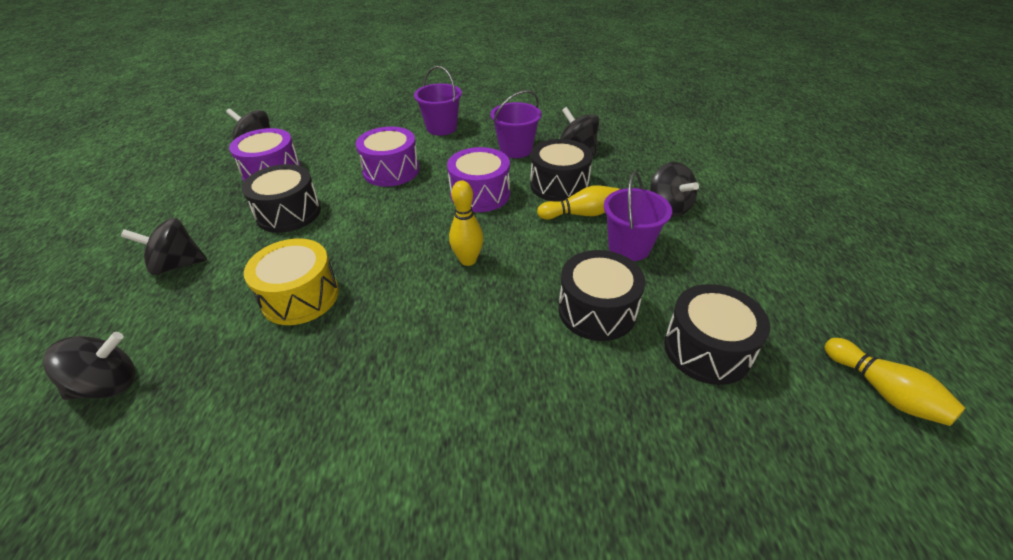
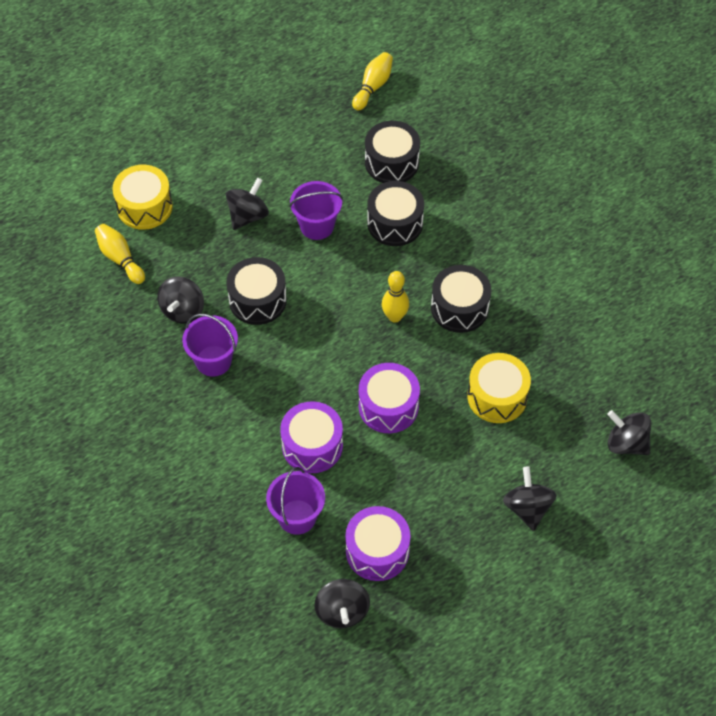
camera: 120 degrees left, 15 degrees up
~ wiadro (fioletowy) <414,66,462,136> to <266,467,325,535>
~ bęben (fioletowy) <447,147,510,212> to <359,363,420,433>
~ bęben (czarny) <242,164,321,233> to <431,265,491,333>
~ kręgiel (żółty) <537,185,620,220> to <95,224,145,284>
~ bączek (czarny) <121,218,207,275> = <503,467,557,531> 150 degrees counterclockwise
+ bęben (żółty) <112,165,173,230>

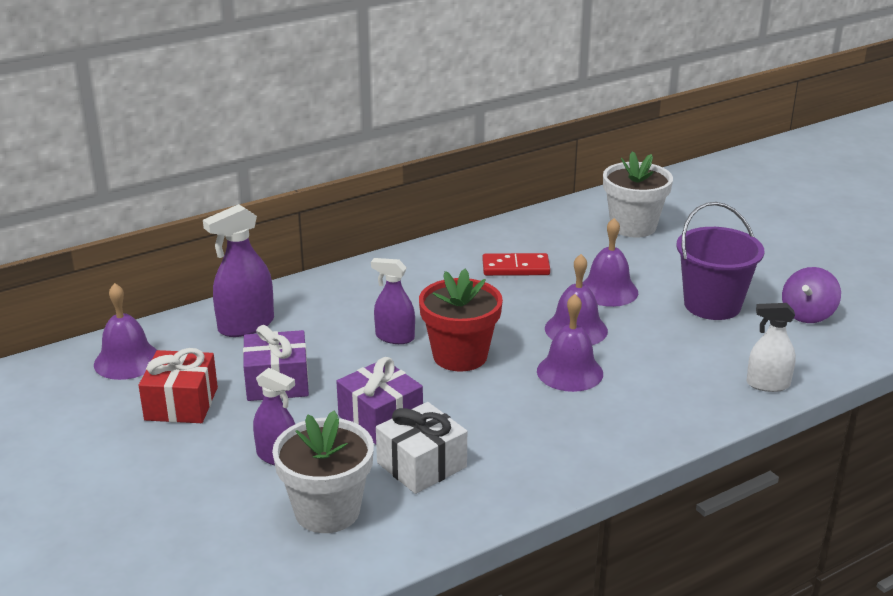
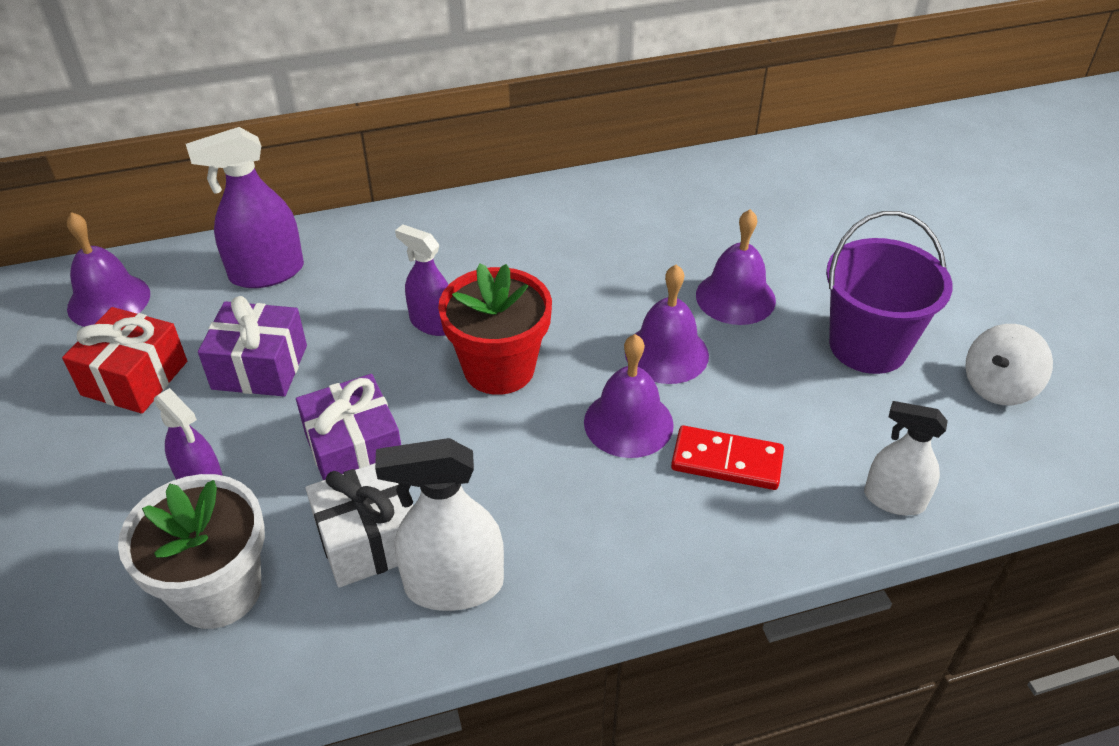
camera: 15 degrees right, 15 degrees up
- doniczka (biały) <603,151,673,237>
~ kostka domina (czerwony) <482,253,550,276> to <671,425,784,490>
~ bączek (fioletowy) <782,267,841,323> to bączek (biały) <965,324,1053,406>
+ spryskiwacz (biały) <375,438,504,611>

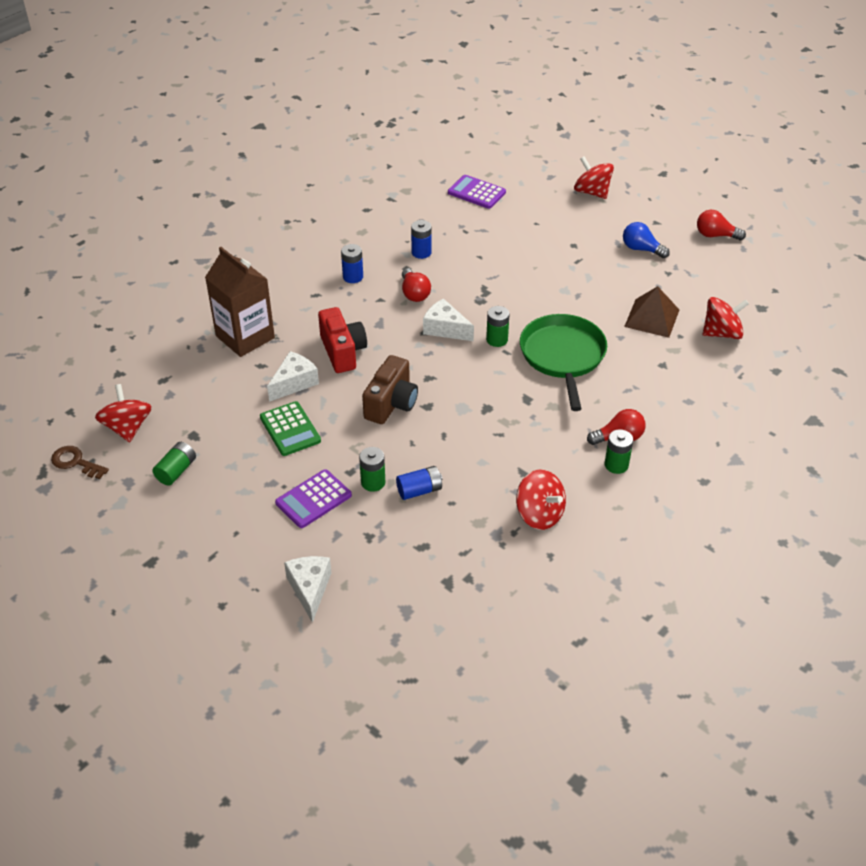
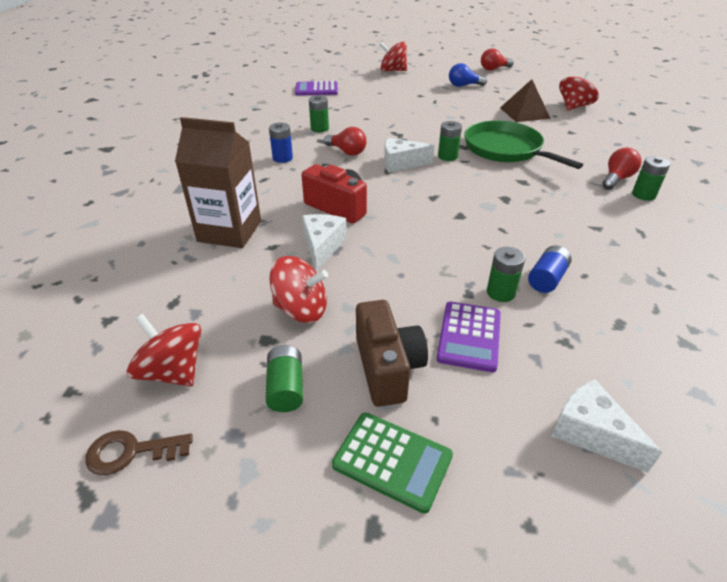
camera: 35 degrees left, 5 degrees down
~ bateria (niebieski) <411,220,432,259> to bateria (zielony) <309,95,329,132>
~ aparat fotograficzny (brązowy) <362,355,418,424> to <356,300,428,407>
~ kalkulator (zielony) <260,401,321,456> to <332,412,453,514>
~ bączek (czerwony) <516,470,566,530> to <269,256,328,323>

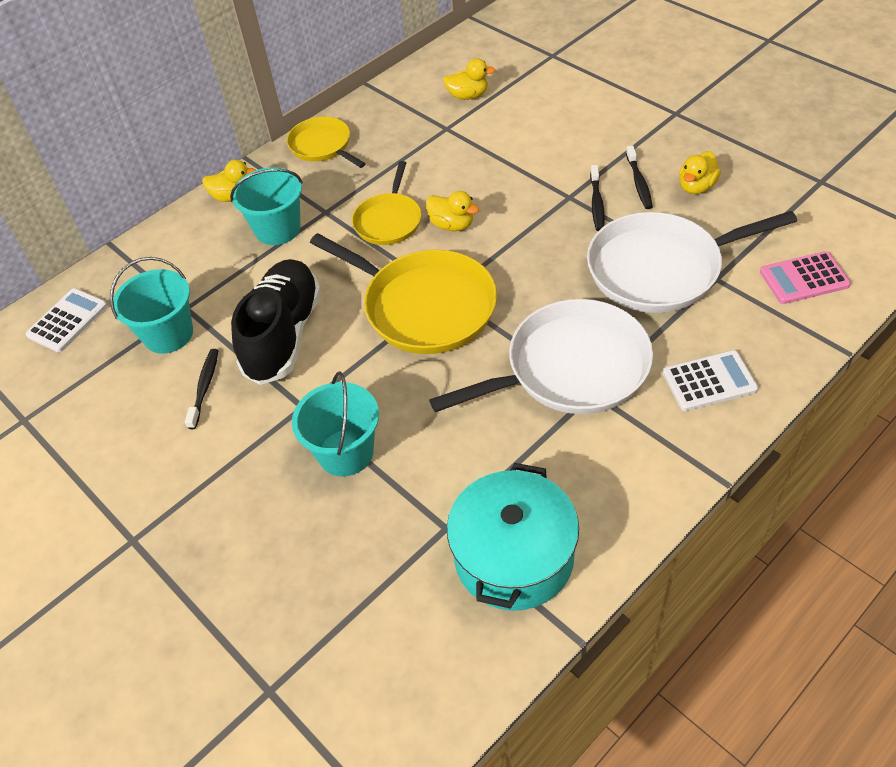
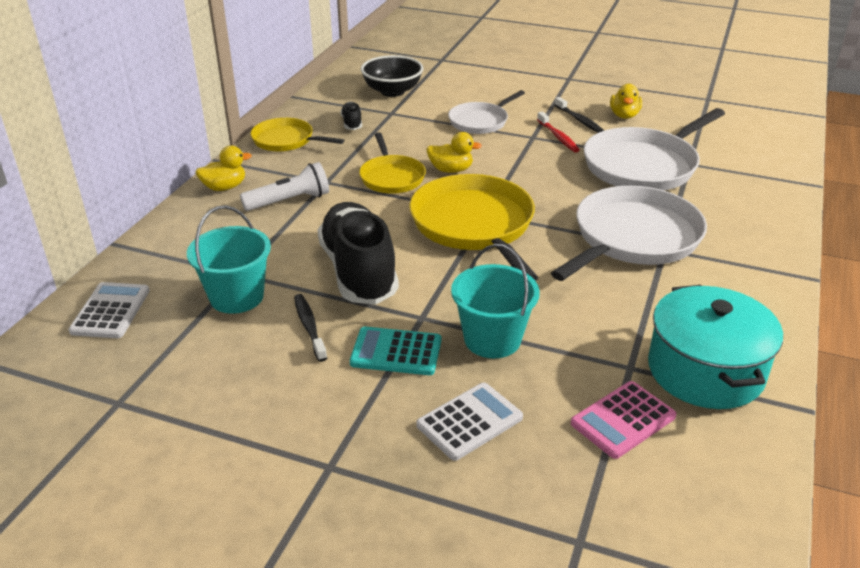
camera: 30 degrees left, 15 degrees down
~ kaczka (żółty) <443,58,496,100> to miska (czarny) <361,55,423,97>
~ szczoteczka do zębów (czarny) <590,165,605,231> to szczoteczka do zębów (czerwony) <537,112,580,153>
~ wiadro (turkusowy) <230,167,303,245> to latarka (biały) <240,162,329,211>
~ patelnia (żółty) <310,233,497,354> = <409,174,538,281> 120 degrees counterclockwise
~ kalkulator (różowy) <760,251,851,304> to <571,381,676,459>
~ kalkulator (biały) <663,350,758,411> to <416,383,523,461>
+ patelnia (biały) <448,90,525,134>
+ but (czarny) <341,102,362,130>
+ kalkulator (turkusowy) <350,327,442,375>

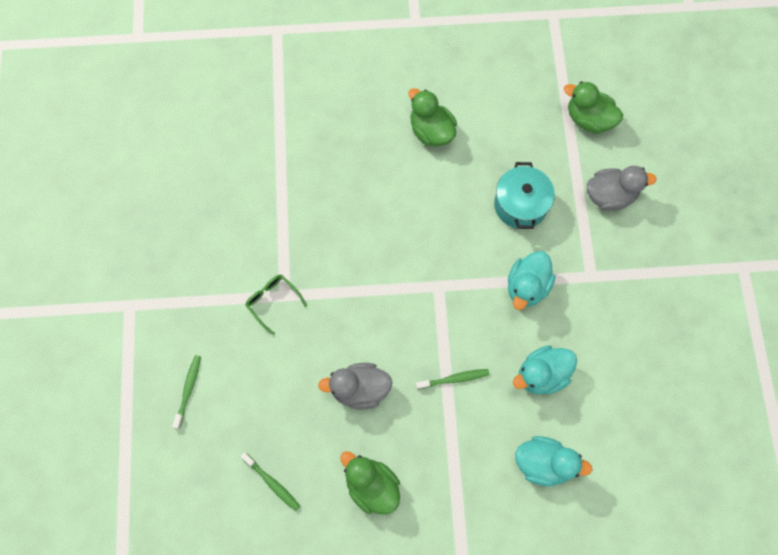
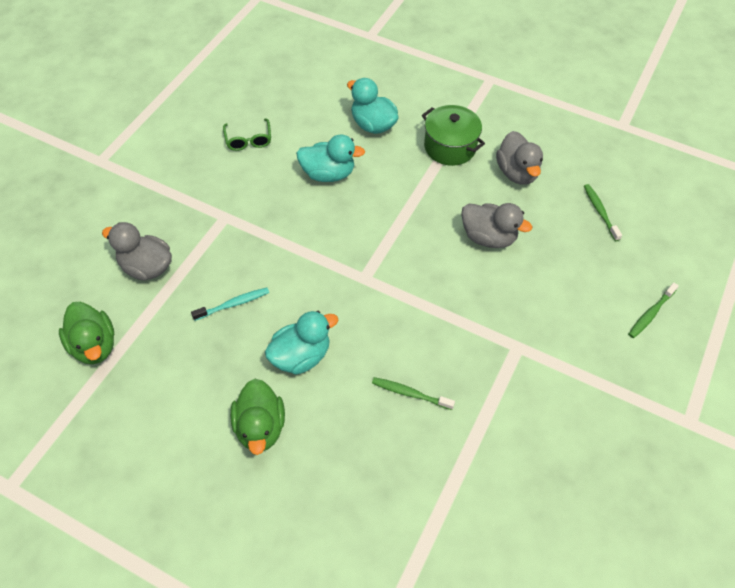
camera: 150 degrees left, 15 degrees down
~ garnek (turkusowy) <494,162,555,229> to szczoteczka do zębów (turkusowy) <191,288,269,321>
~ kaczka (turkusowy) <508,251,555,310> to <265,311,338,375>
~ okulary (zielony) <245,275,307,335> to <223,118,271,151>
~ szczoteczka do zębów (zielony) <416,369,490,390> to <372,377,455,410>
~ kaczka (zielony) <340,451,400,515> to kaczka (szary) <496,131,543,184>
+ garnek (zielony) <422,105,485,166>

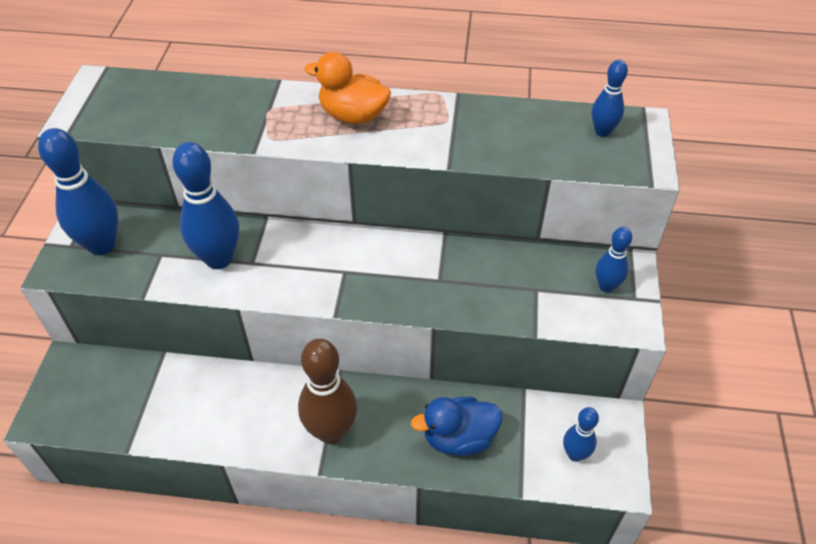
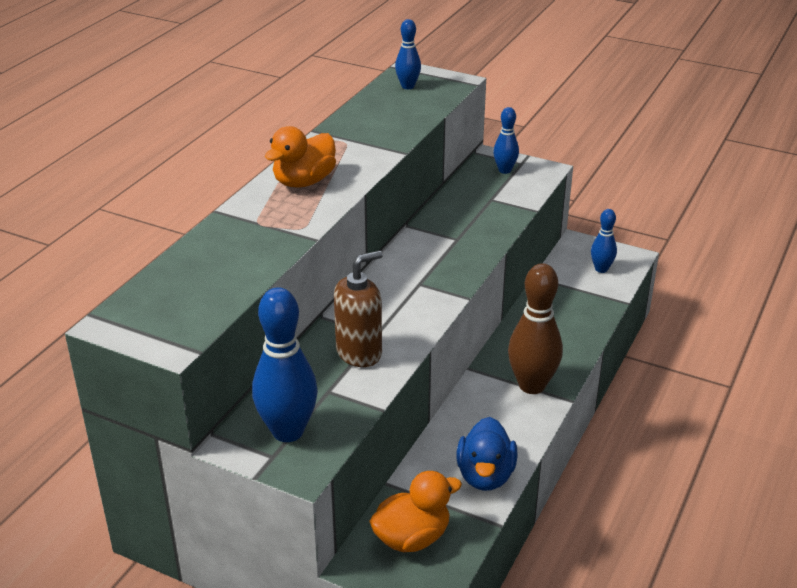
camera: 70 degrees left, 15 degrees down
~ kręgiel (niebieski) <172,142,239,269> to dozownik mydła (brązowy) <334,251,382,367>
~ kaczka (niebieski) <411,397,502,456> to <456,417,518,491>
+ kaczka (pomarańczowy) <369,471,462,552>

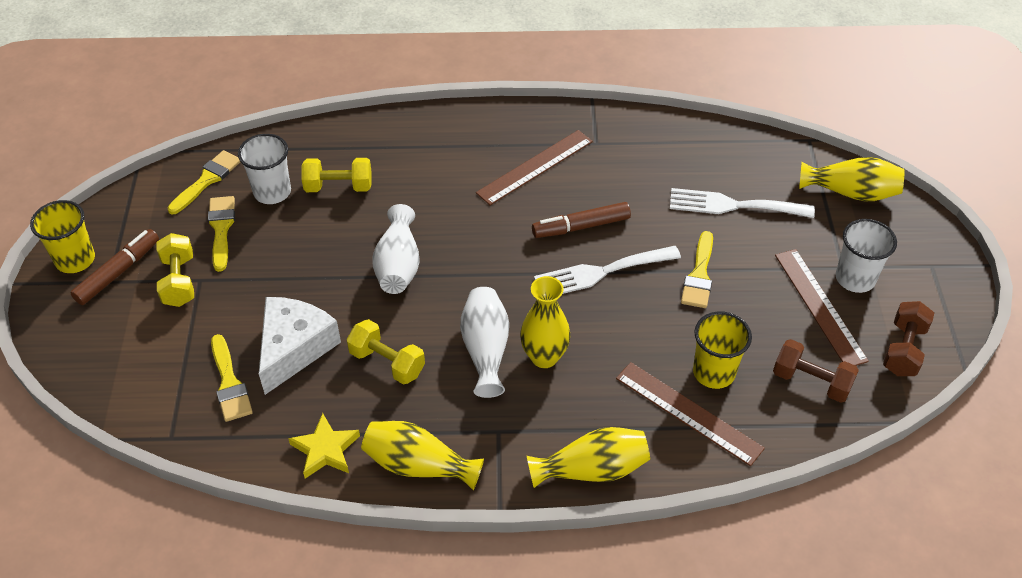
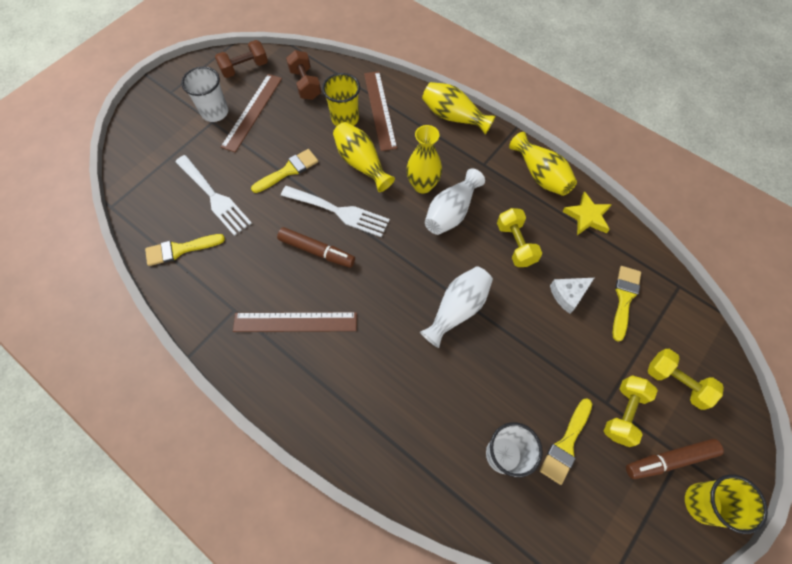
camera: 140 degrees left, 15 degrees up
~ pędzel (żółty) <167,150,240,214> to <145,234,225,266>
~ wazon (żółty) <799,157,905,202> to <333,122,395,192>
~ hantel (żółty) <302,158,371,192> to <648,349,724,410>
~ ser (biały) <259,297,341,395> = <550,278,594,314> x0.56

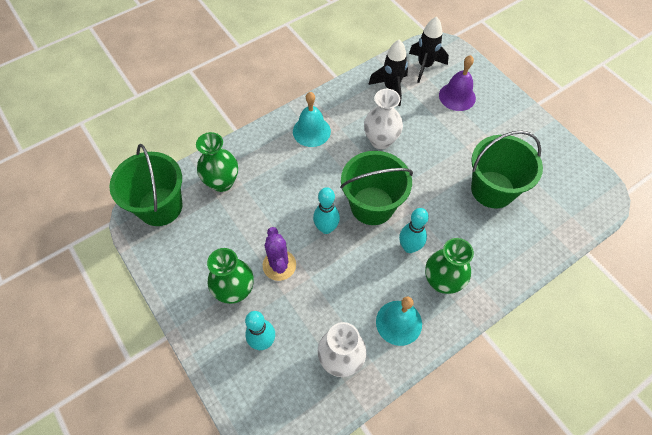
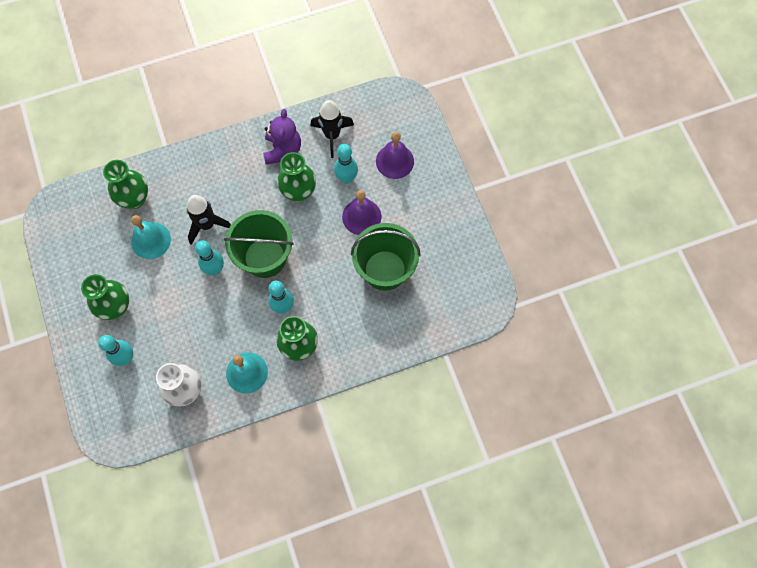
camera: 15 degrees right, 10 degrees up
~ rakieta (czarny) <409,16,449,83> to <186,195,231,245>
~ wazon (biały) <364,89,403,149> to wazon (zielony) <277,152,316,202>
~ dzwonek (turkusowy) <293,92,331,147> to <131,215,171,259>
- wiadro (zielony) <109,144,182,226>
- kaktus (fioletowy) <263,227,296,281>
+ miś (fioletowy) <263,109,301,164>
+ kręgiel (turkusowy) <334,144,358,184>
+ dzwonek (fioletowy) <342,190,381,235>

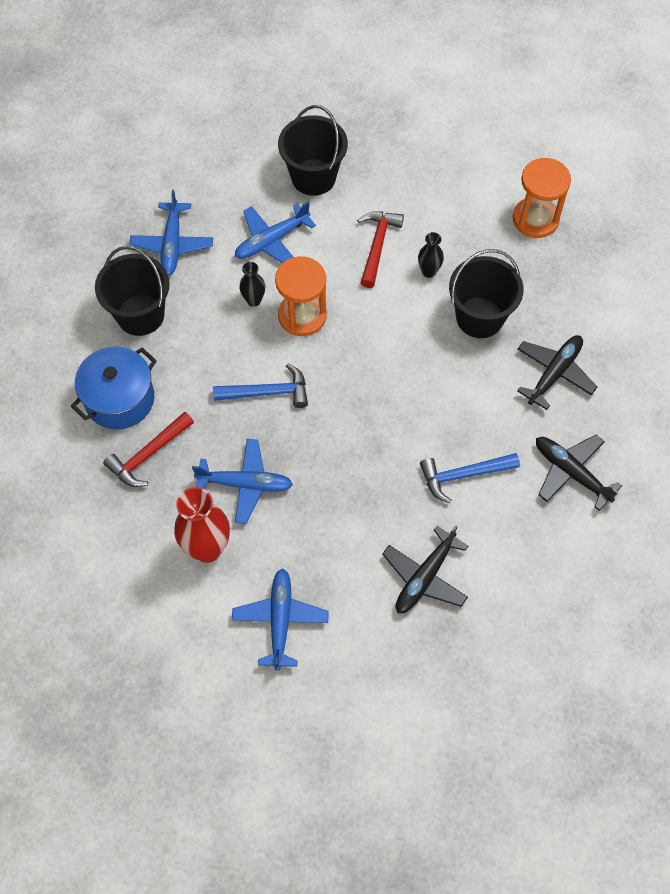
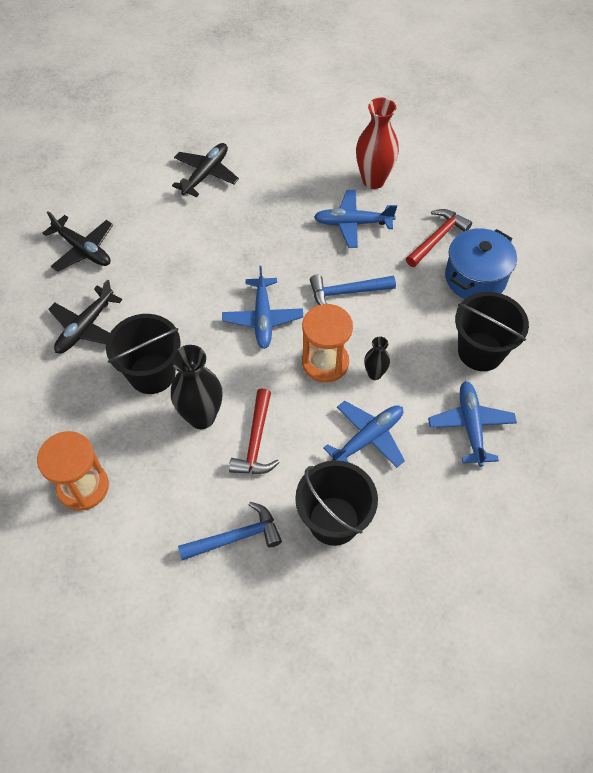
camera: 175 degrees right, 5 degrees down
~ wazon (czarny) <418,232,444,278> = <171,345,223,429> x1.89
~ młotek (niebieski) <420,453,520,503> to <178,502,282,561>
~ samolot (niebieski) <232,568,329,671> to <222,266,303,349>

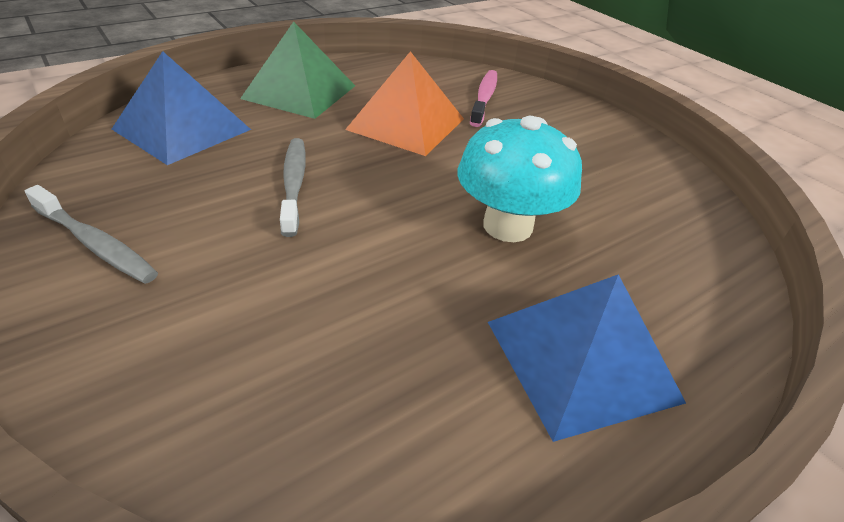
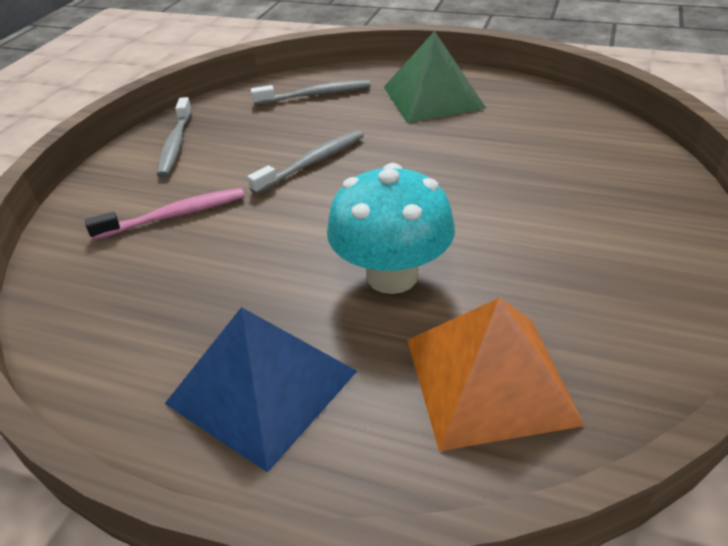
camera: 60 degrees right, 0 degrees up
~ piramida (niebieski) <112,51,251,165> to szczoteczka do zębów (szary) <251,80,371,105>
~ piramida (pomarańczowy) <345,51,464,156> to <407,298,585,451>
~ szczoteczka do zębów (różowy) <470,70,497,127> to <85,188,245,240>

